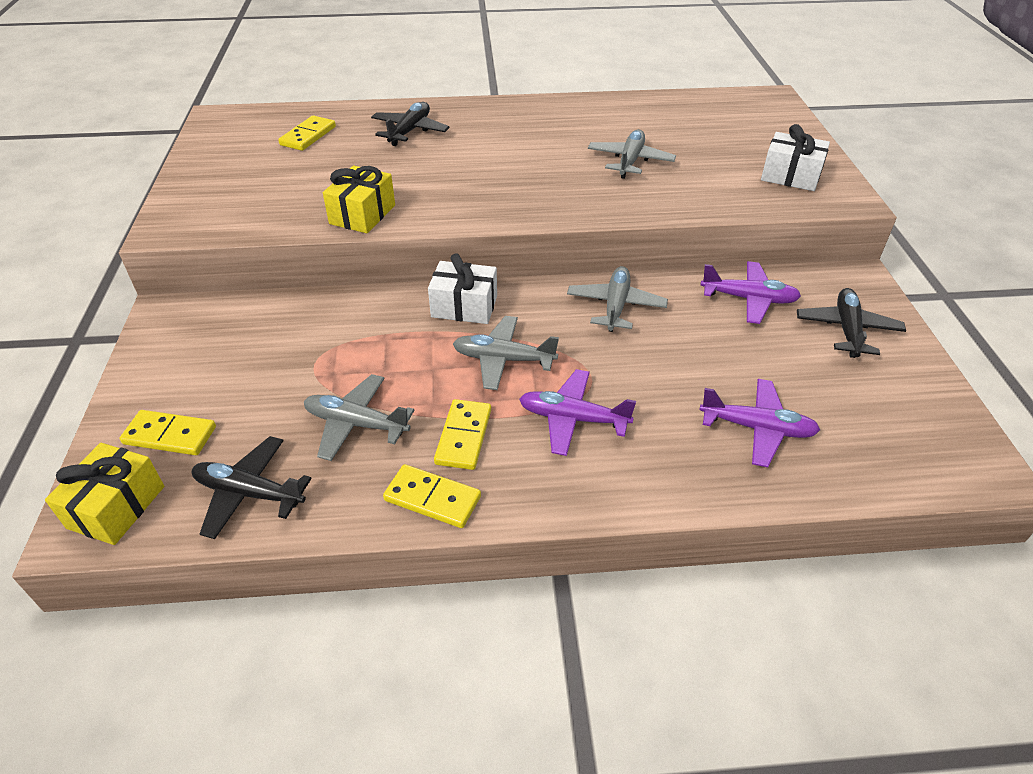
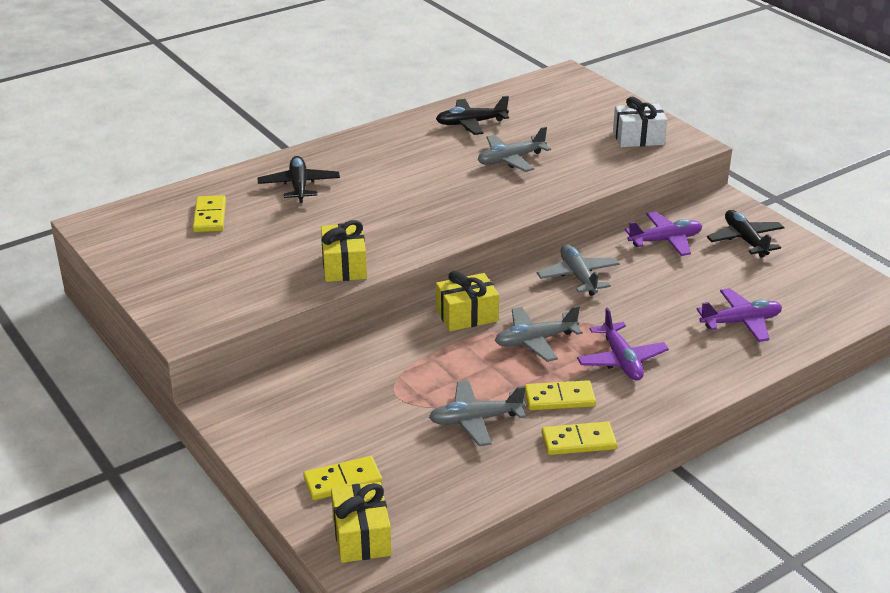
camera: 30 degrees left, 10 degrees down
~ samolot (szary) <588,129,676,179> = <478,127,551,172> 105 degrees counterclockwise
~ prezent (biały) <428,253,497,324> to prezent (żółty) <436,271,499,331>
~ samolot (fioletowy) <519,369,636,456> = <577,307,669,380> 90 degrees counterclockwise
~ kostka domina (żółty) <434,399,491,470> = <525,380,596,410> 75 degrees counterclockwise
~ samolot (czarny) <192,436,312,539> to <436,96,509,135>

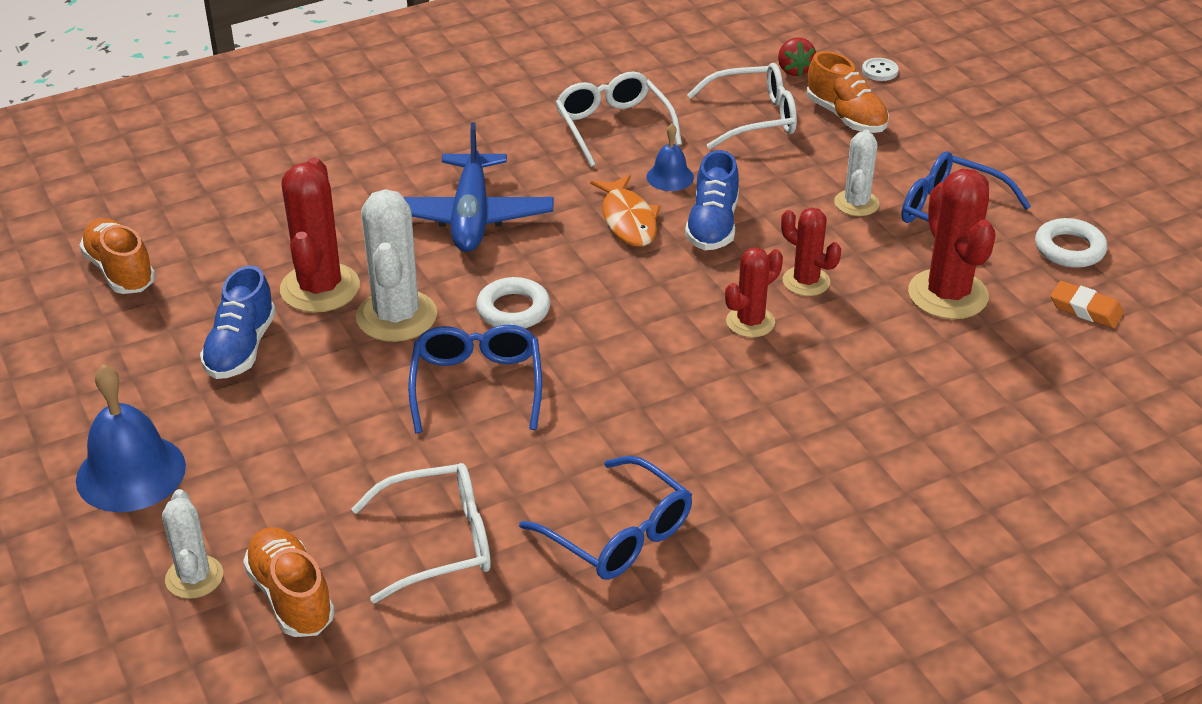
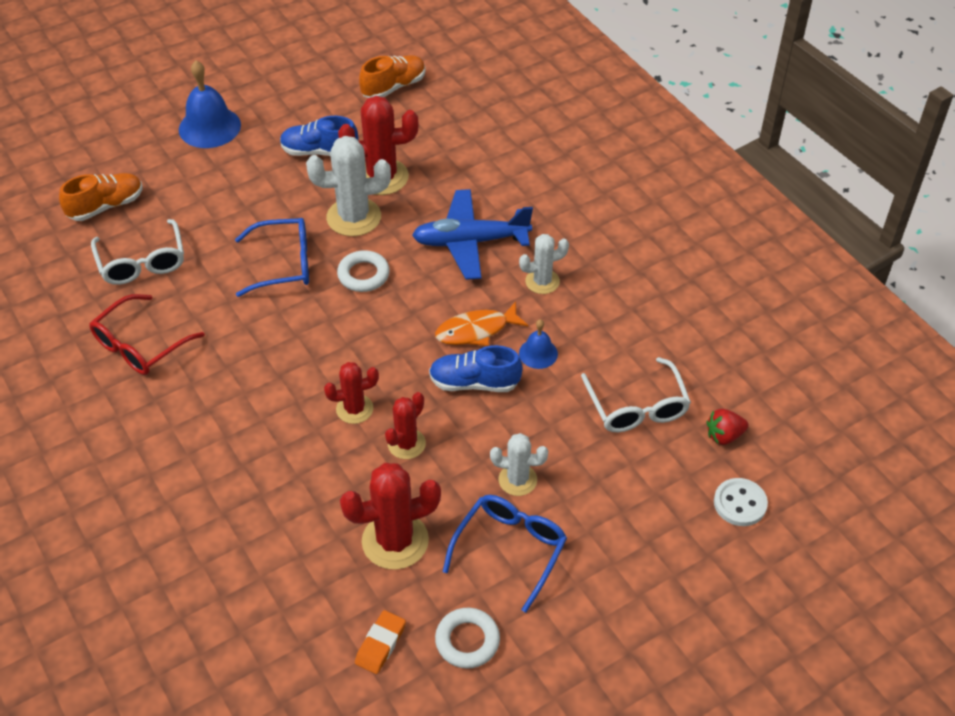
camera: 85 degrees right, 10 degrees up
- but (pomarańczowy) <807,51,889,133>
~ guzik (biały) <862,58,898,81> = <714,478,768,526> x1.51
- okulary (biały) <555,71,682,167>
~ kaktus (czerwony) <725,247,783,337> = <324,362,379,424> 60 degrees counterclockwise
~ okulary (niebieski) <519,456,692,580> to okulary (czerwony) <89,294,205,375>
~ kaktus (biały) <162,489,223,599> to <519,234,569,294>

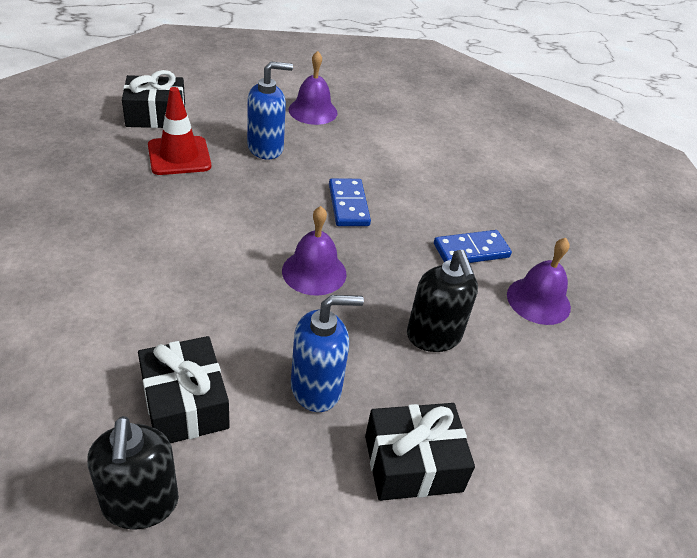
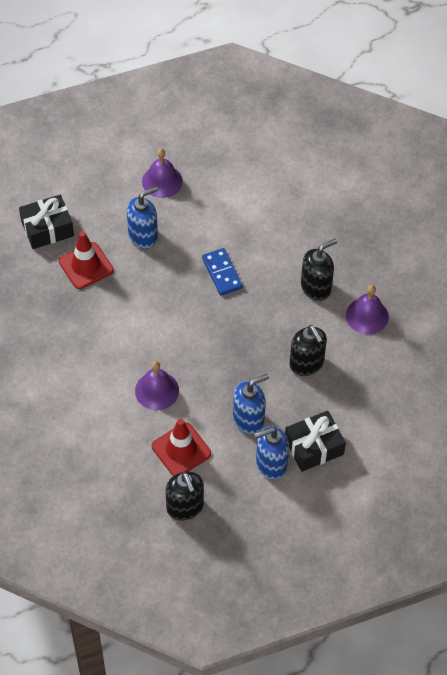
camera: 10 degrees left, 15 degrees up
~ dzwonek (fioletowy) <282,206,346,296> to <135,361,179,410>
~ kostka domina (niebieski) <434,230,512,263> to dozownik mydła (czarny) <301,239,337,301>
~ prezent (czarny) <138,336,230,443> to pachołek (czerwony) <152,419,211,476>
+ dozownik mydła (niebieski) <254,426,289,480>

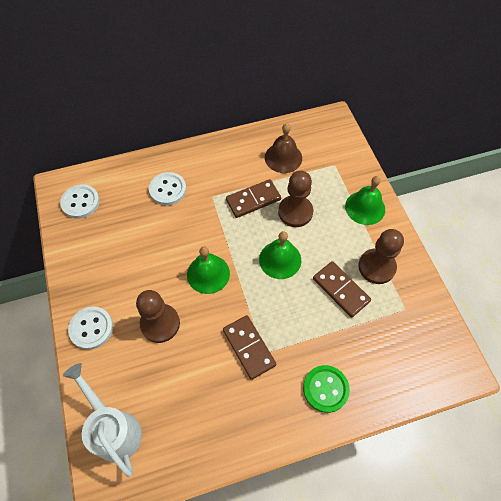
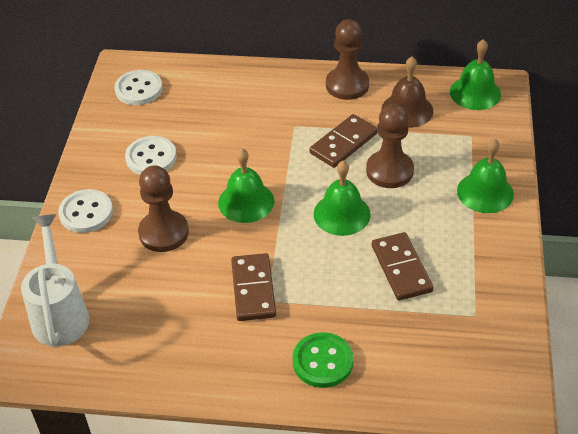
camera: 25 degrees right, 15 degrees down
~ guzik (biały) <149,172,186,205> to <125,136,177,175>
~ kostka domina (brązowy) <226,179,281,218> = <310,114,377,168> 45 degrees counterclockwise
~ pionek (brązowy) <358,229,404,284> to <326,19,369,100>
+ dzwonek (zielony) <450,39,501,110>

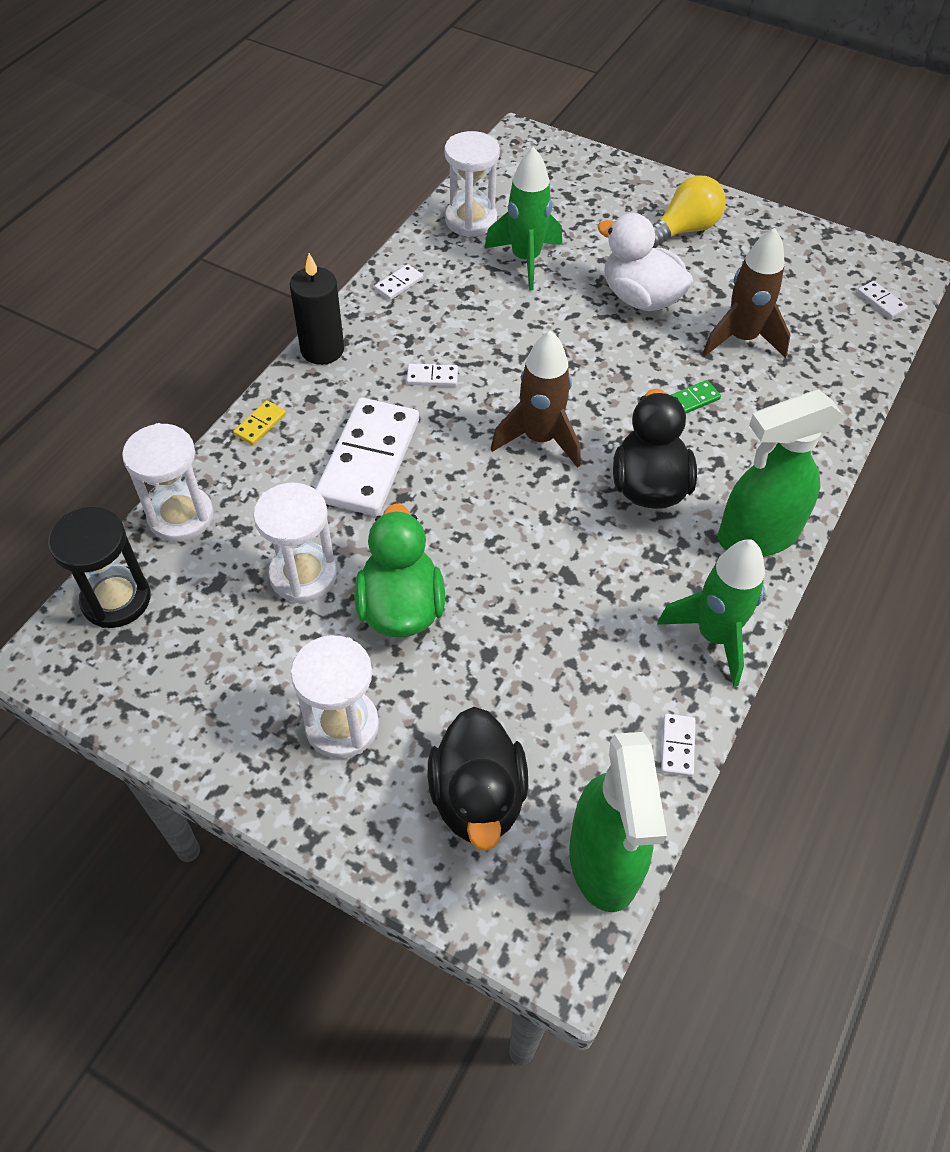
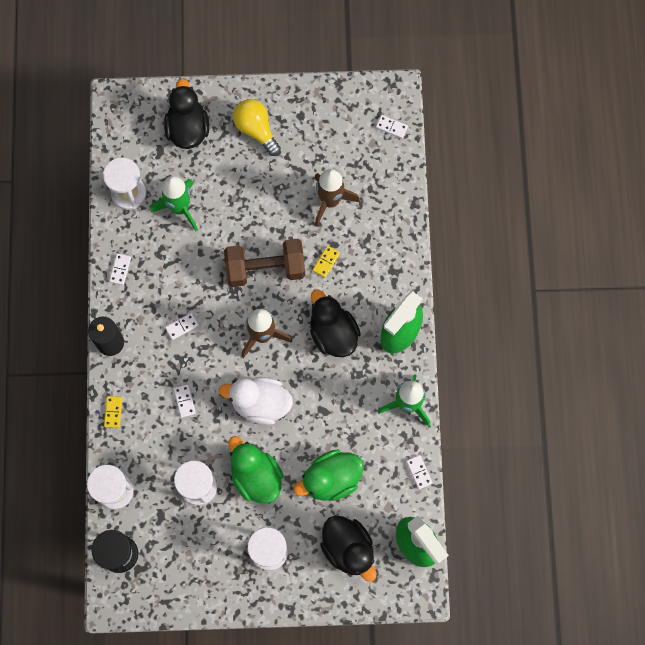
camera: 30 degrees left, 20 degrees up
~ żarówka (żółty) <653,175,726,248> = <233,99,281,156> 60 degrees counterclockwise
~ kaczka (biały) <597,213,693,311> to <218,377,293,425>
~ kostka domina (zielony) <671,380,721,414> to kostka domina (żółty) <312,245,340,278>
~ kostka domina (biały) <315,398,419,516> = <174,384,196,418> x0.40
+ kaczka (czarny) <164,78,209,149>
+ hantel (brązowy) <224,238,305,287>
+ kaczka (zielony) <293,449,364,501>

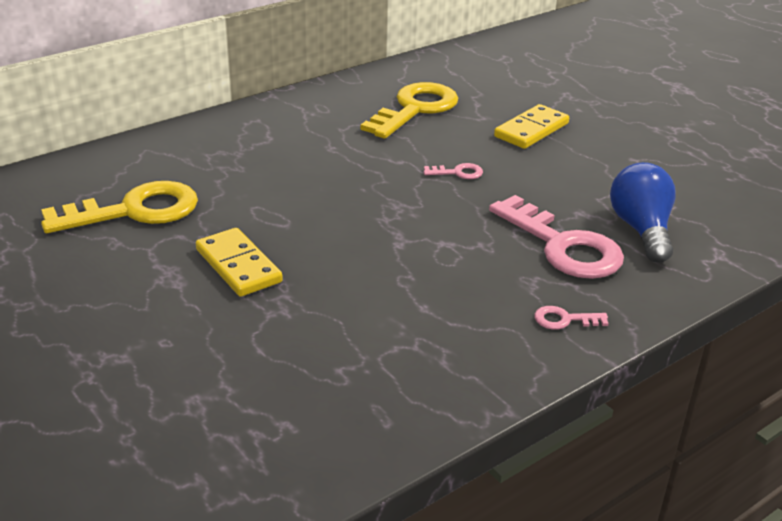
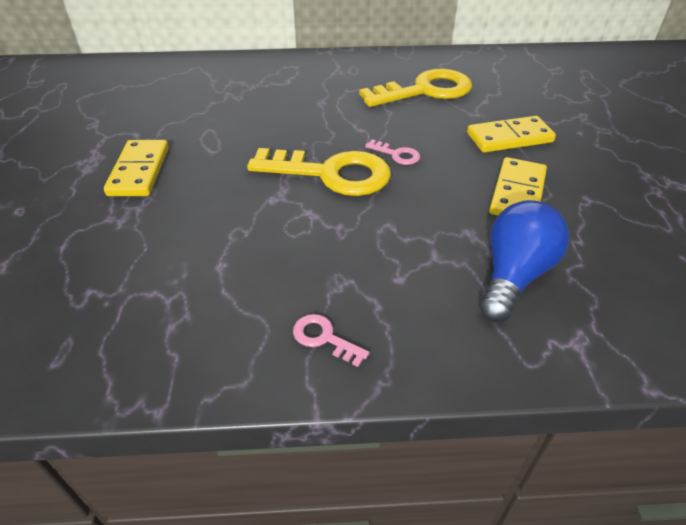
camera: 35 degrees right, 10 degrees up
~ klucz (żółty) <41,181,198,233> to <247,148,391,196>
- klucz (różowy) <489,195,624,279>
+ kostka domina (żółty) <489,157,547,216>

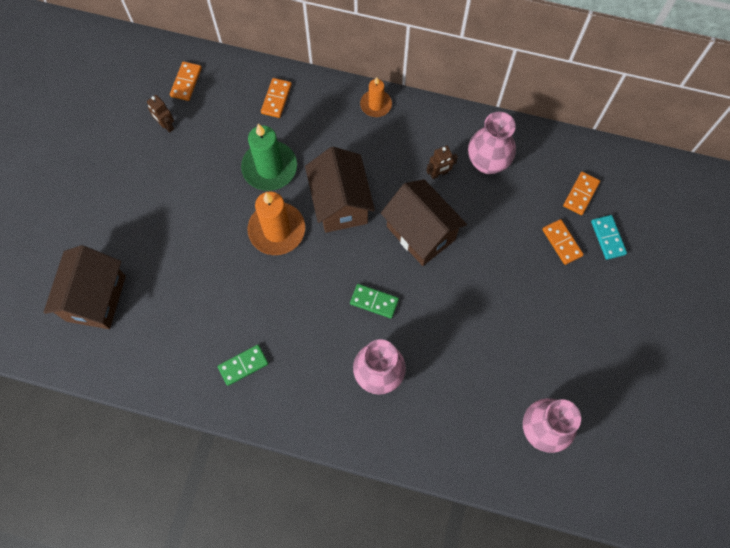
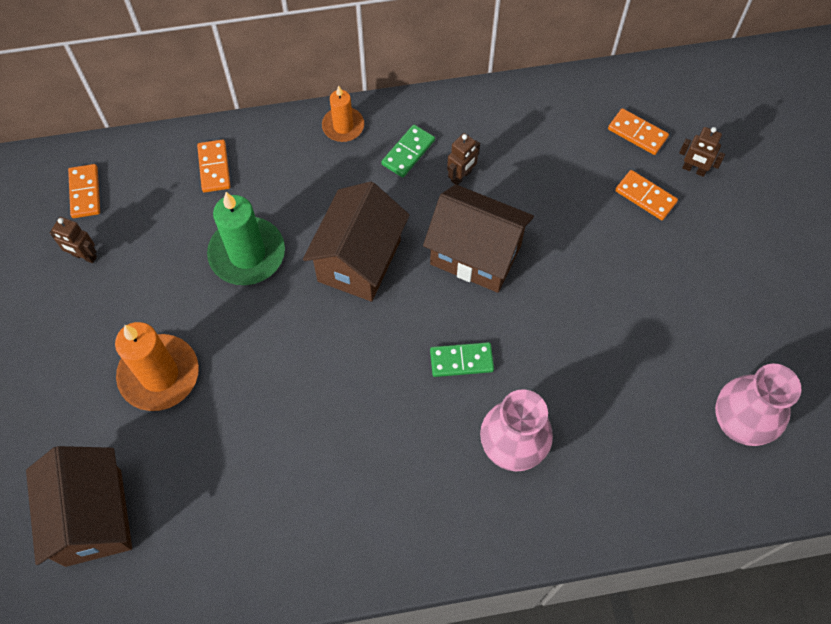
camera: 25 degrees left, 5 degrees down
- wazon (różowy) <468,112,516,174>
~ domek (brązowy) <305,147,375,233> = <303,181,410,302> 60 degrees clockwise
~ kostka domina (pomarańczowy) <563,172,600,215> = <608,108,669,155> 60 degrees counterclockwise
~ świeca (pomarańczowy) <248,191,305,255> to <115,322,199,411>
~ kostka domina (turkusowy) <591,215,627,260> to robot (brązowy) <679,127,725,177>
~ kostka domina (zielony) <218,345,268,386> to <381,125,435,177>

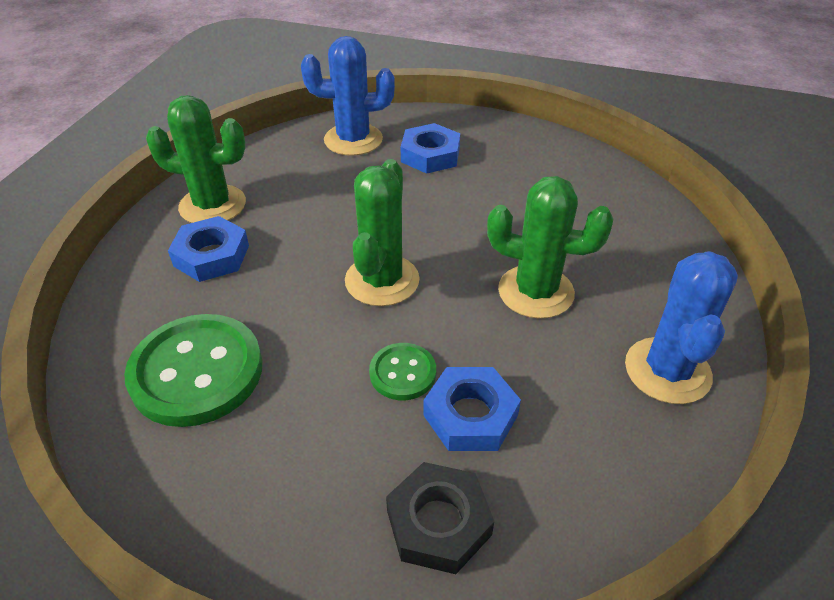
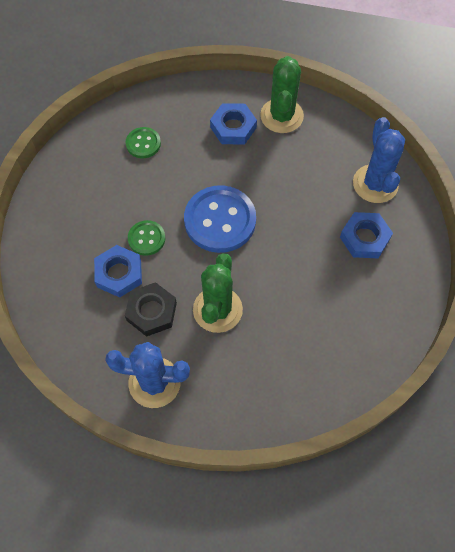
camera: 85 degrees right, 20 degrees up
~ kaktus (zielony) <345,159,419,306> to guzik (niebieski) <184,185,256,253>
~ guzik (zielony) <124,314,262,427> = <126,127,161,158> x0.51
~ nakrętka (czarny) <386,462,494,574> to <125,282,177,337>

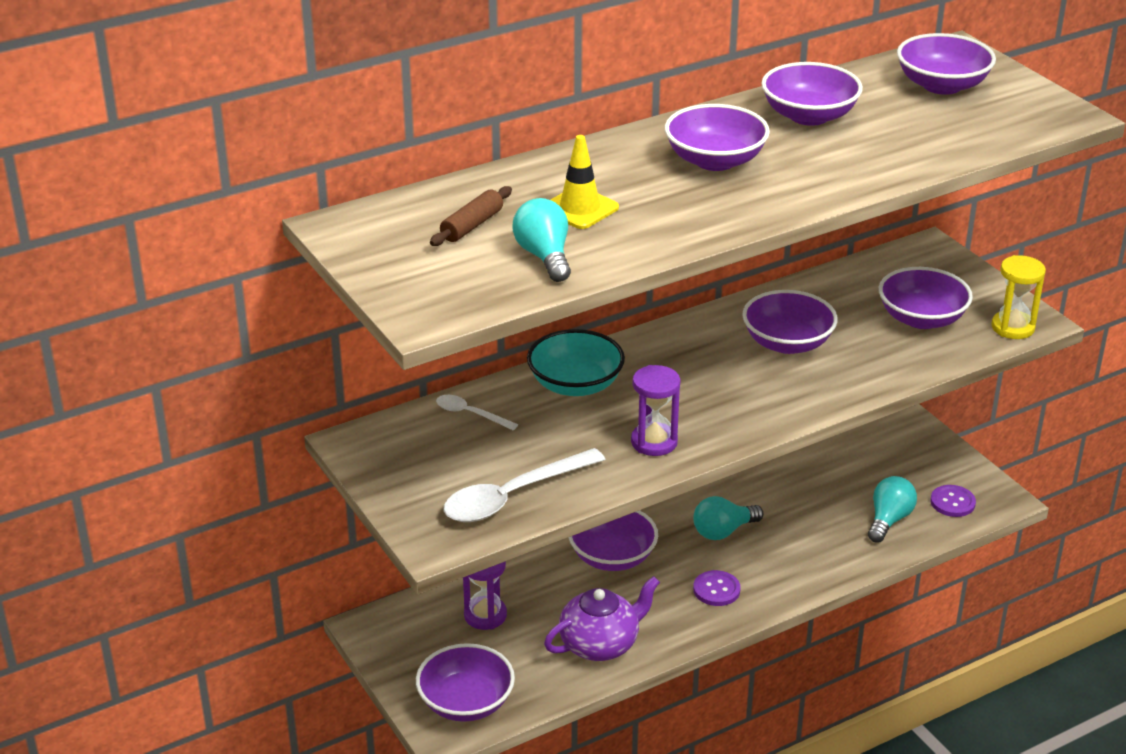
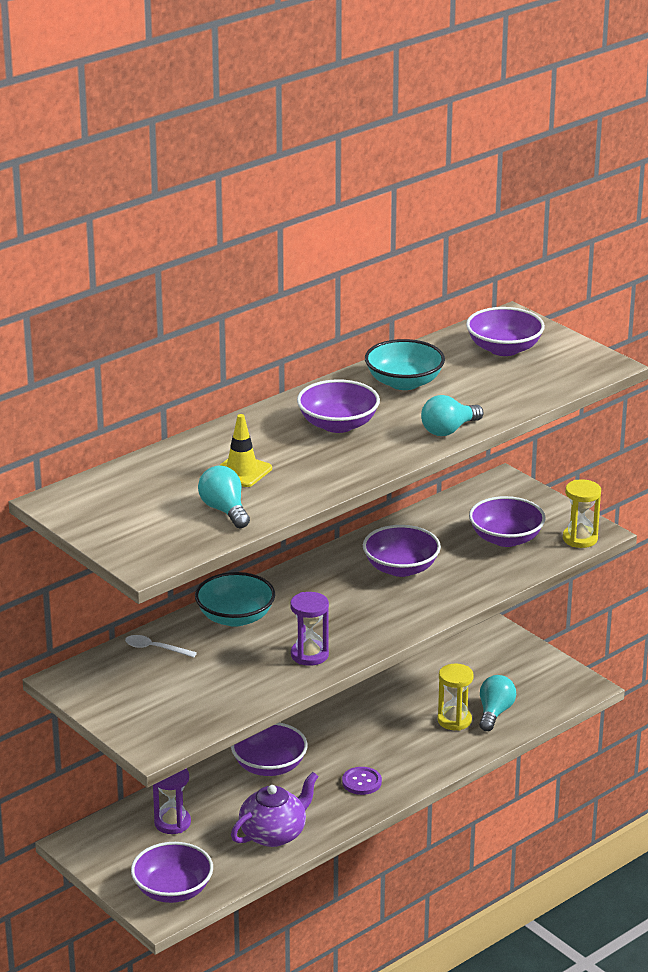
camera: 10 degrees left, 5 degrees down
~ miska (fioletowy) <761,62,863,126> to miska (turkusowy) <365,339,445,390>
- wałek do ciasta (brązowy) <430,186,512,246>
- łyżka (biały) <444,448,606,522>
- guzik (fioletowy) <931,485,976,517>
~ żarówka (turkusowy) <693,496,763,540> to <421,395,484,436>
+ klepsydra (żółty) <437,664,474,731>

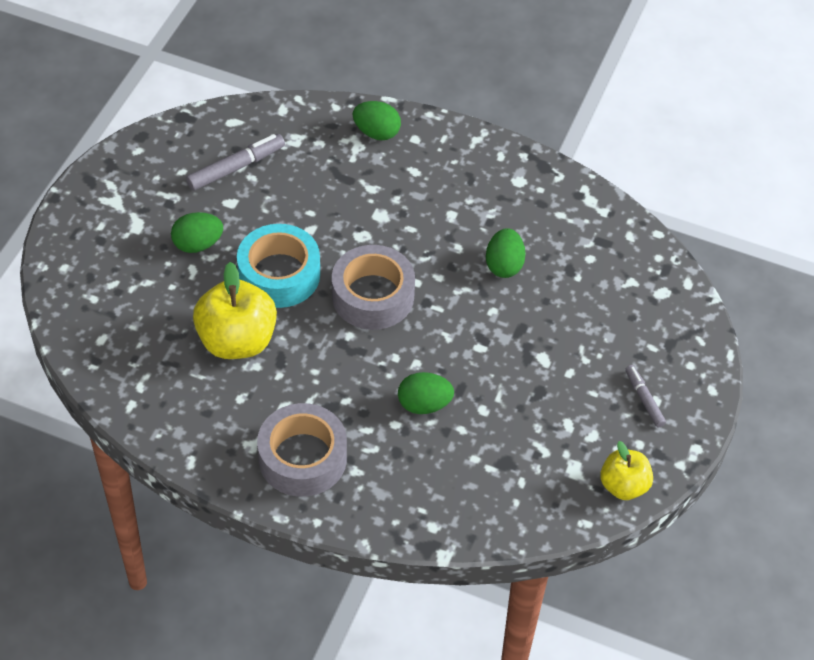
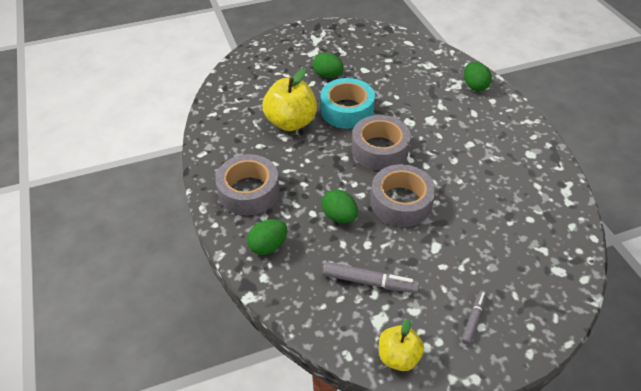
camera: 50 degrees right, 5 degrees down
~ flamaster (szary) <186,134,285,191> to <323,262,419,293>
~ jajko (zielony) <486,228,526,278> to <247,219,287,255>
+ taśma klejąca (szary) <370,164,436,227>

